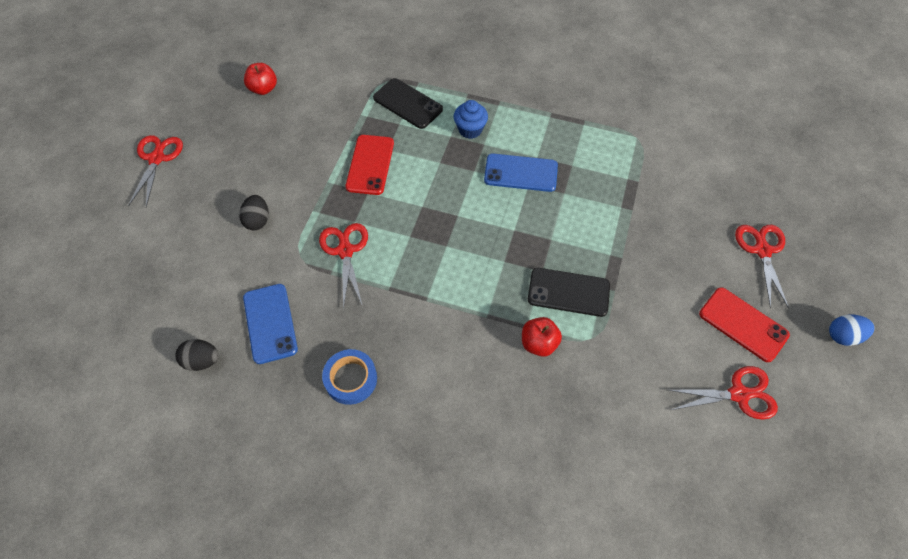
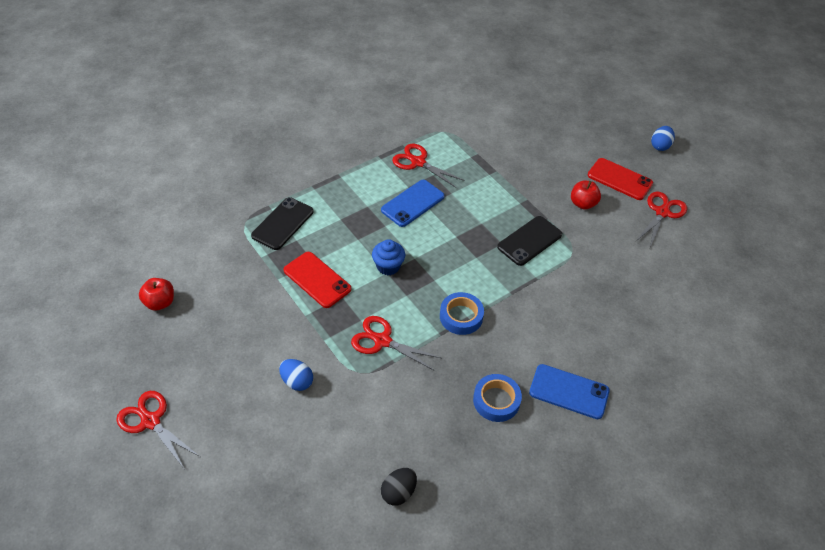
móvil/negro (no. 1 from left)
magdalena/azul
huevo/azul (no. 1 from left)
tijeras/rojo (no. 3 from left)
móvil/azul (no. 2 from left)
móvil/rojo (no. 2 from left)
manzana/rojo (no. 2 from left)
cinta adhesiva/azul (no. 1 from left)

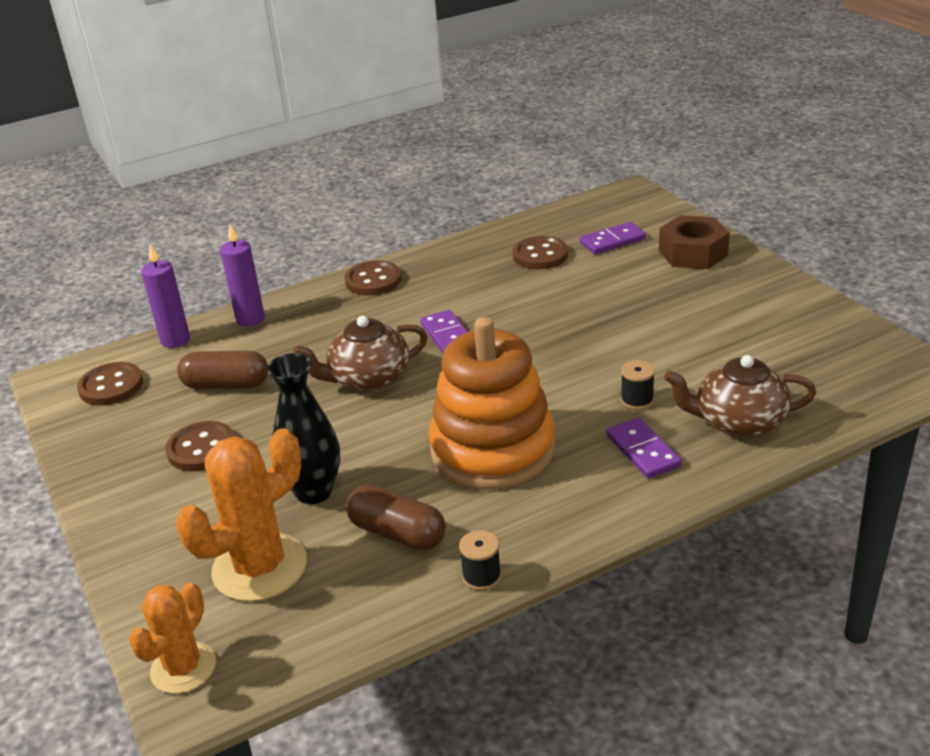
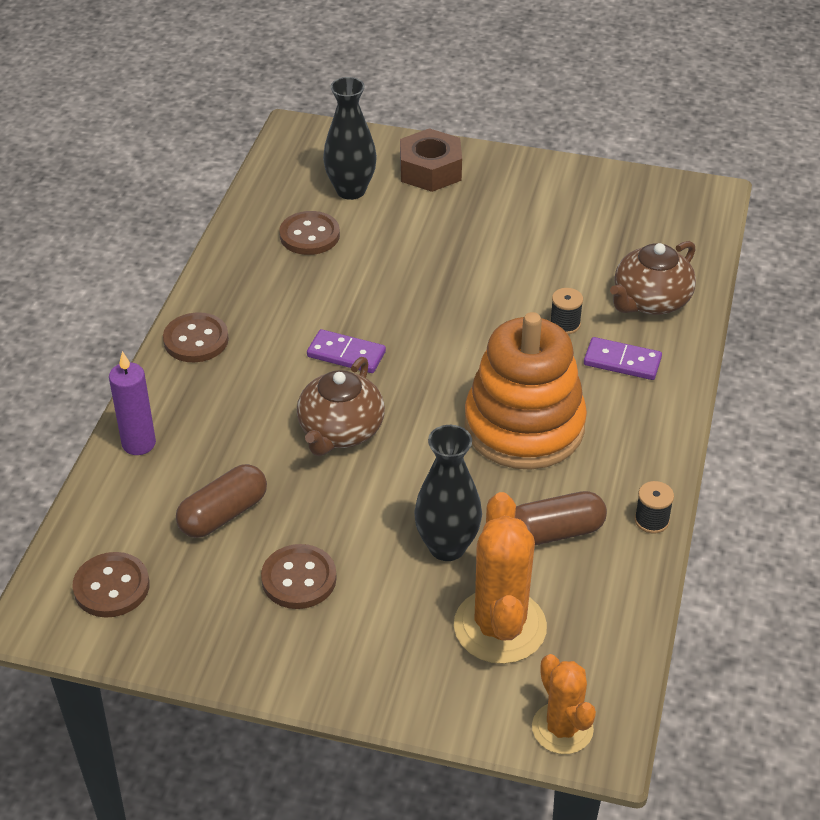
florero/negro (no. 1 from left)
vela/morado (no. 1 from left in the first image)

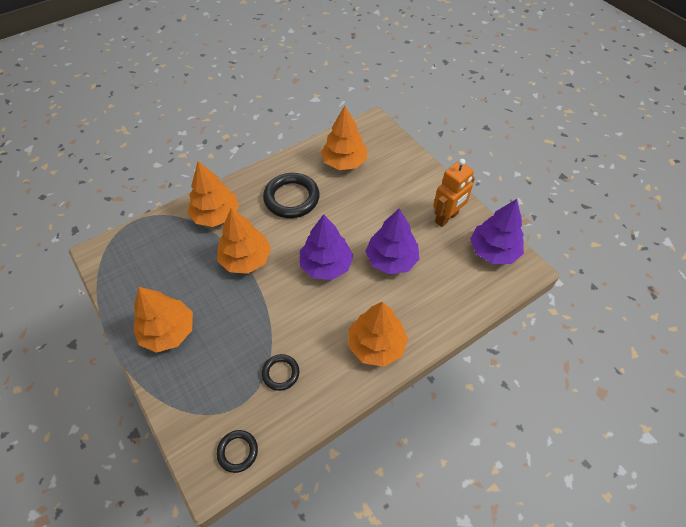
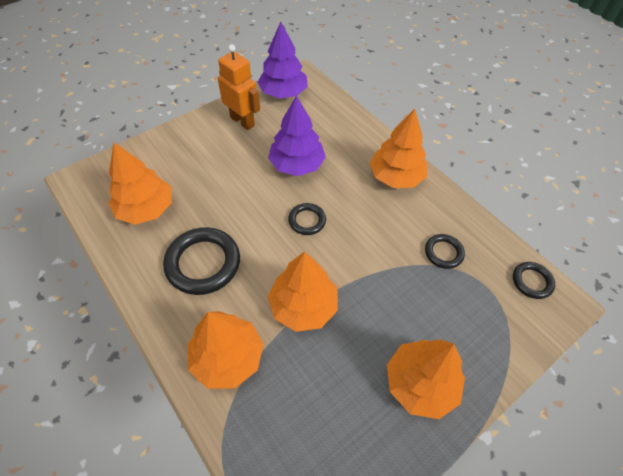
anillo/negro (no. 2 from left)

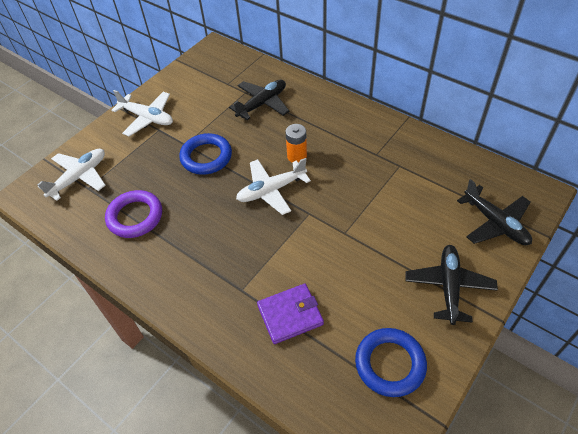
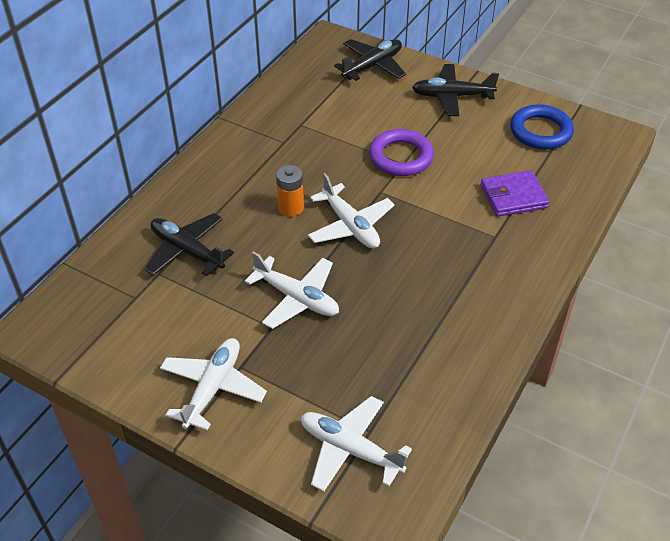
avión/blanco (no. 2 from left)
anillo/morado
cartera/morado

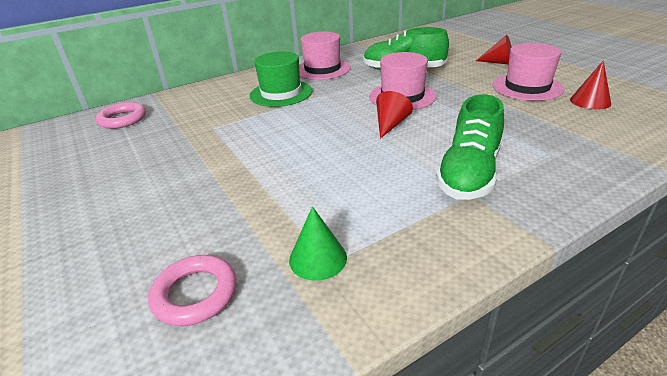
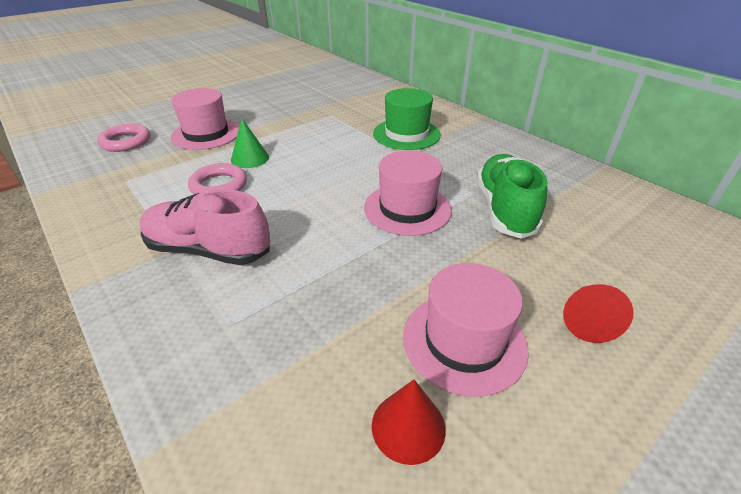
sombrero/rosa (no. 1 from left)
cono/rojo (no. 1 from left in the first image)
zapato/rosa
anillo/rosa (no. 2 from left)
cono/verde

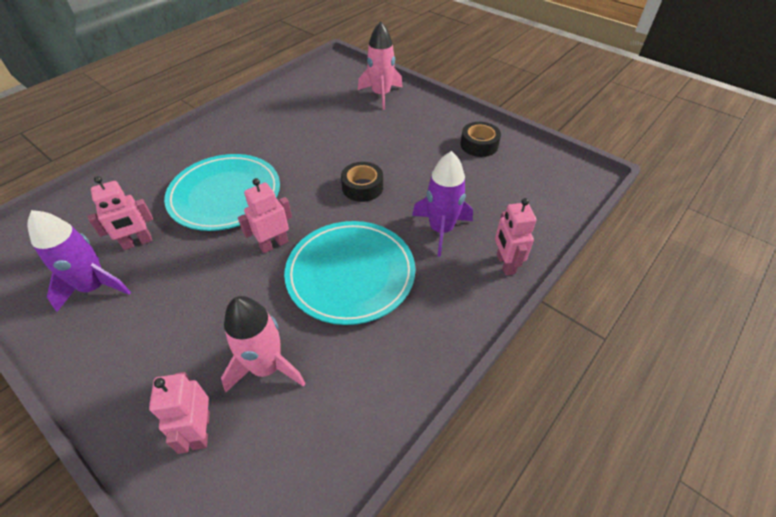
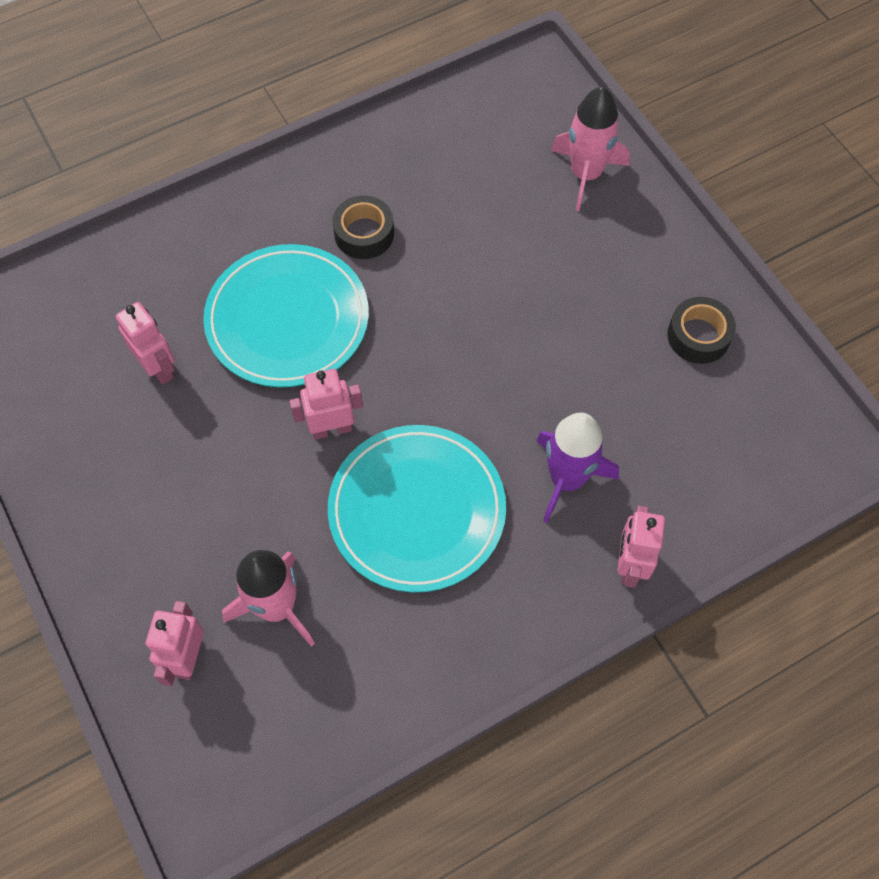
cinta adhesiva/negro (no. 1 from left)
robot/rosa (no. 1 from left)
cohete/morado (no. 1 from left in the first image)

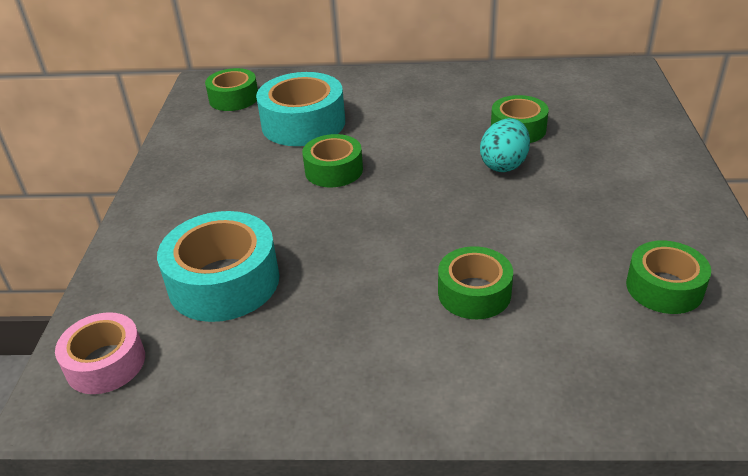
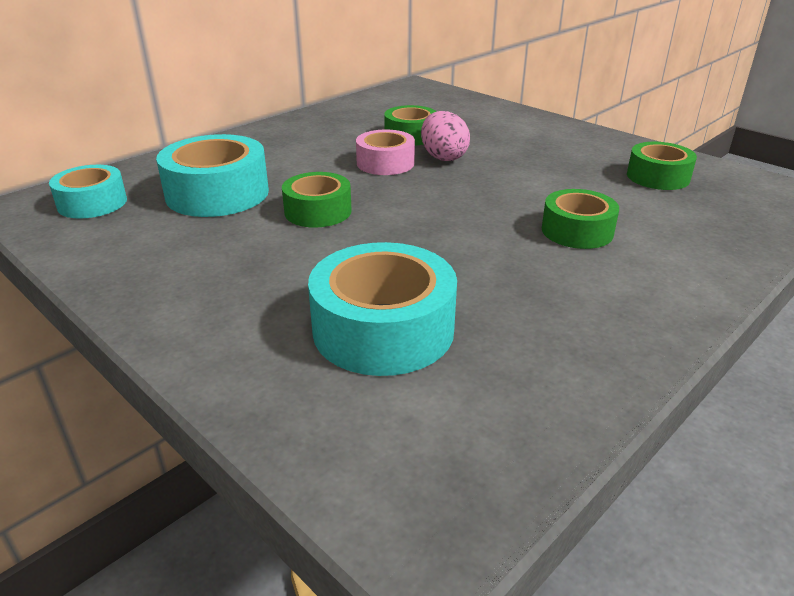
cinta adhesiva/turquesa (no. 1 from left)
huevo/rosa
cinta adhesiva/rosa

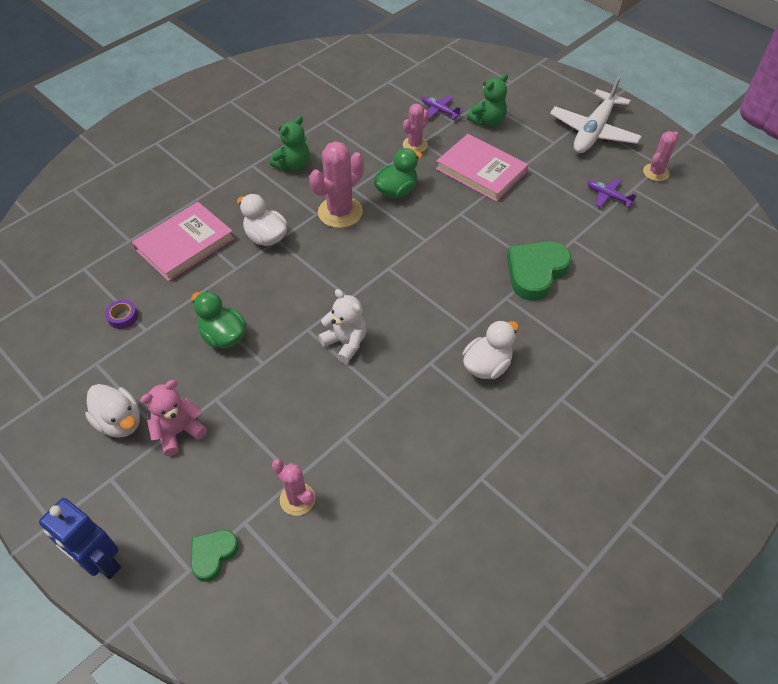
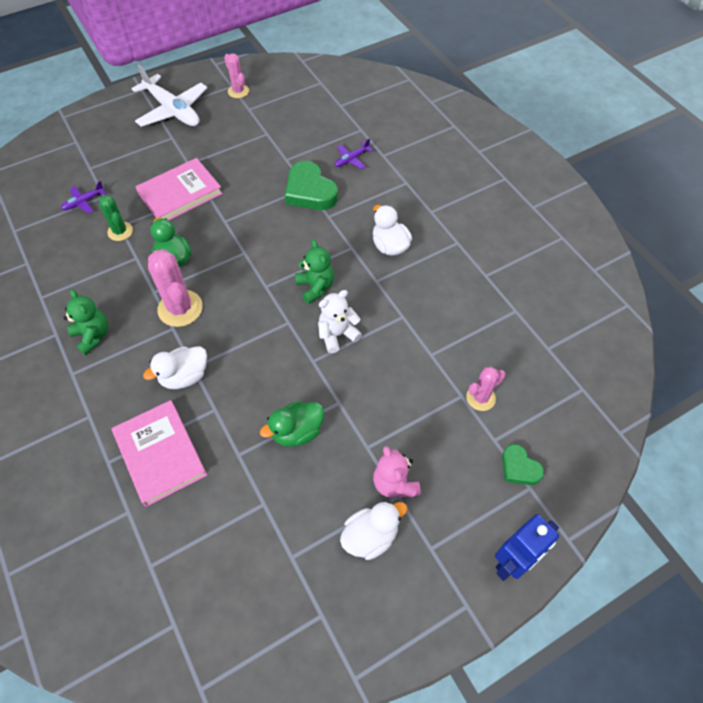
osito/verde (no. 2 from left)
cactus/verde
avión/morado (no. 2 from left)
cinta adhesiva/morado

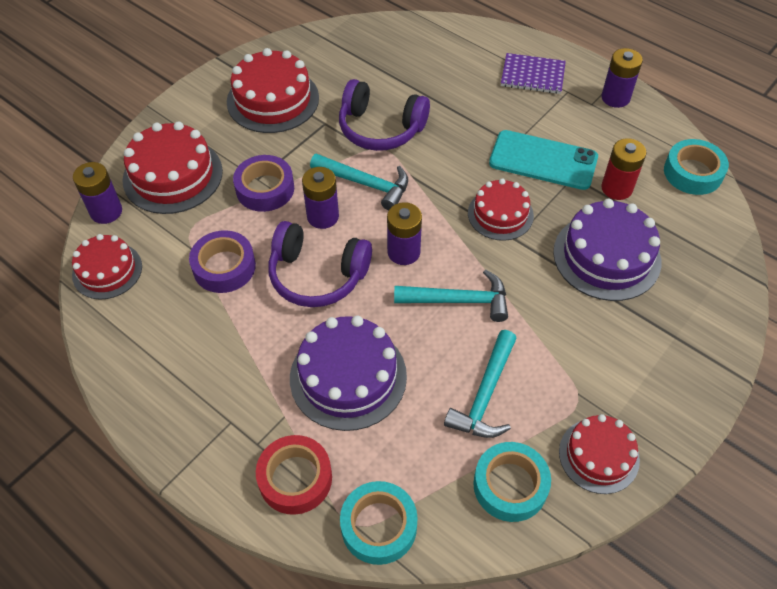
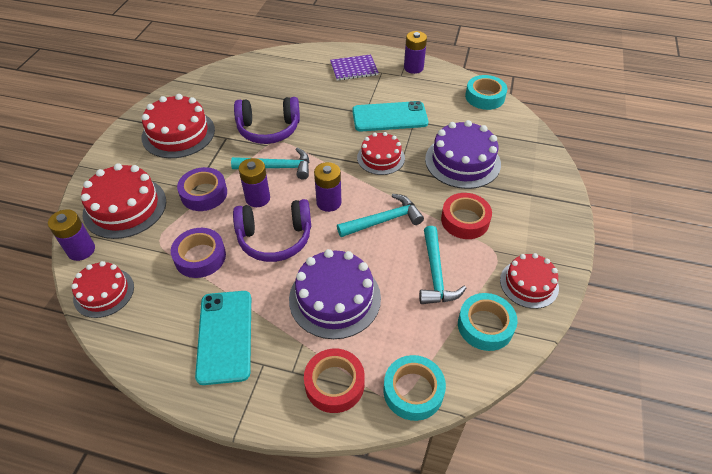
pila/rojo
cinta adhesiva/rojo (no. 2 from left)
móvil/turquesa (no. 1 from left)

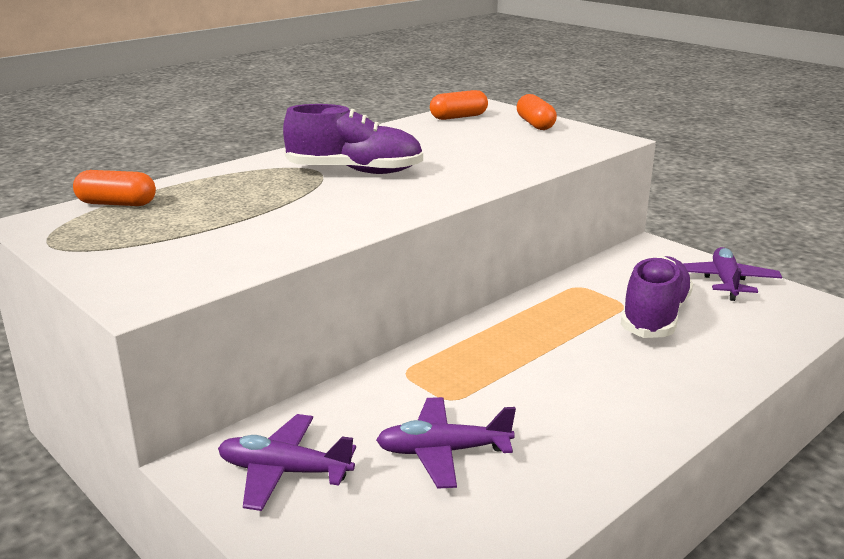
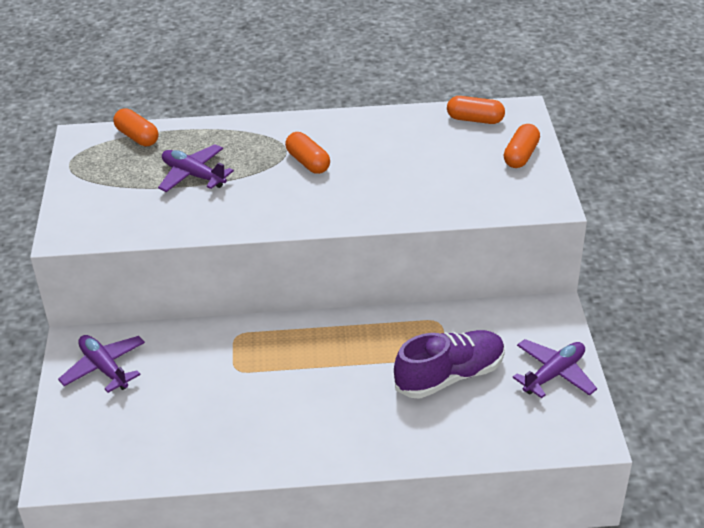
cápsula/naranja (no. 2 from left)
avión/morado (no. 2 from left)

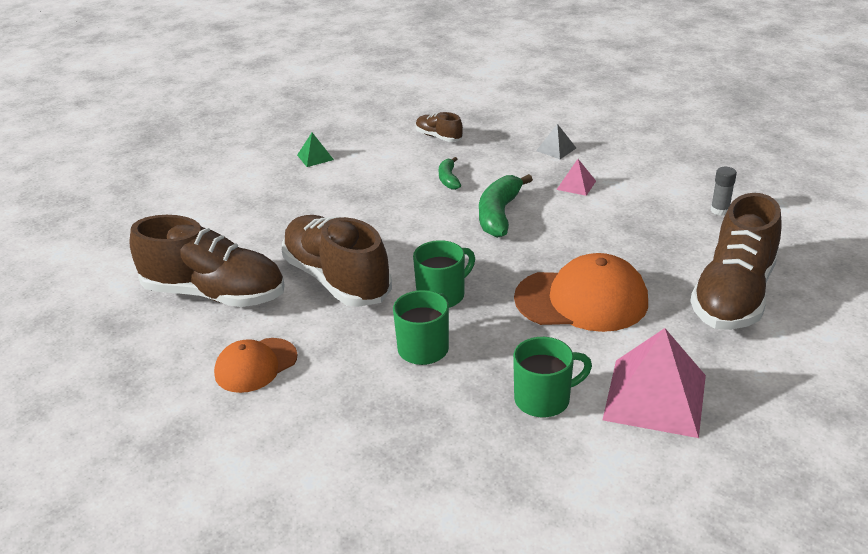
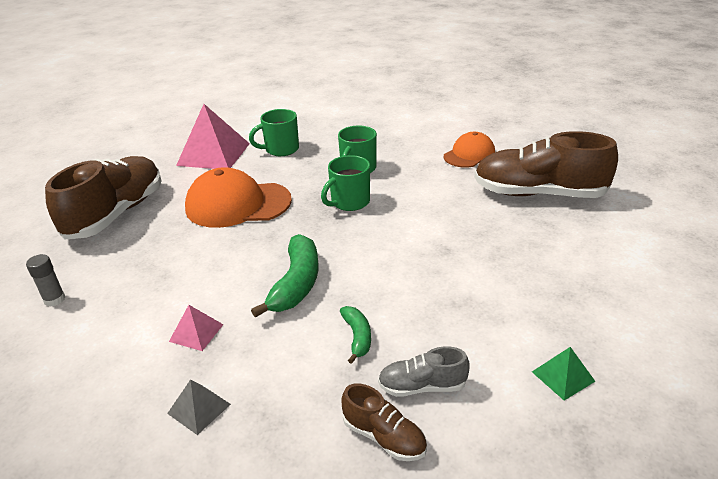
zapato/marrón (no. 2 from left in the first image)
zapato/gris

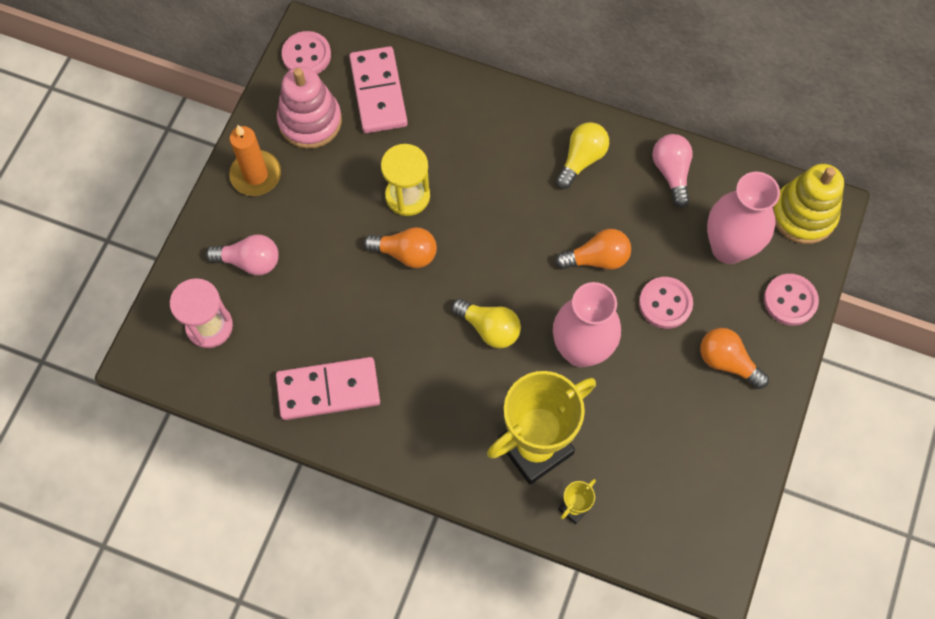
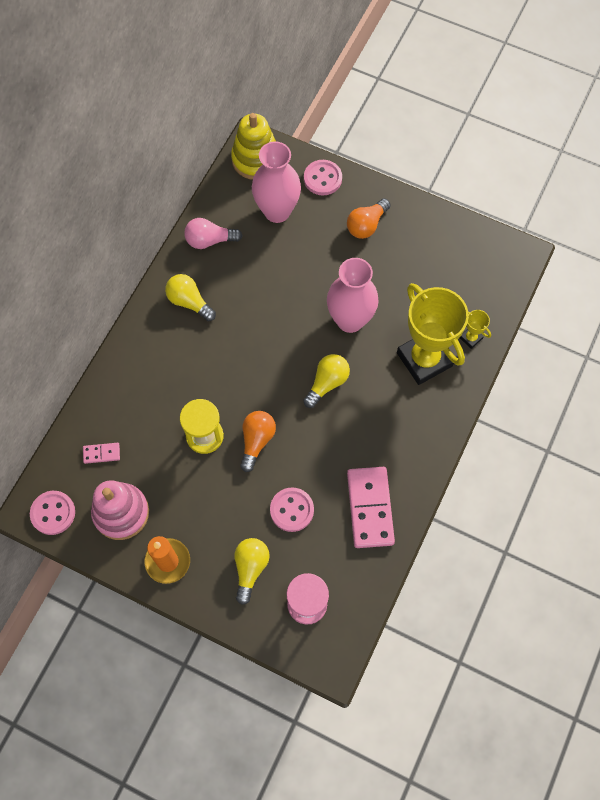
ficha de dominó/rosa (no. 1 from left)
bombilla/naranja (no. 2 from left in the first image)
bombilla/amarillo (no. 2 from left)
botón/rosa (no. 2 from left)

